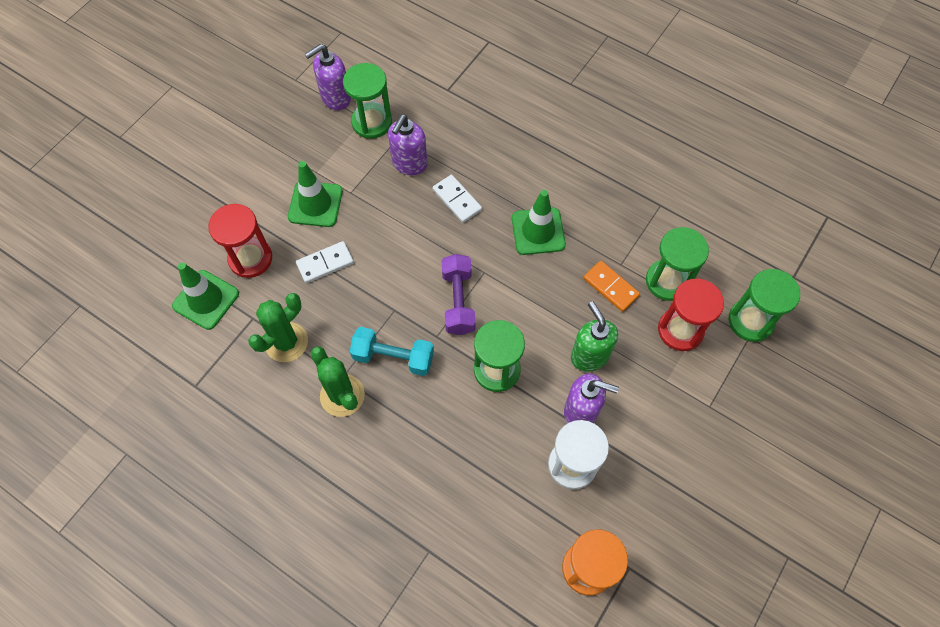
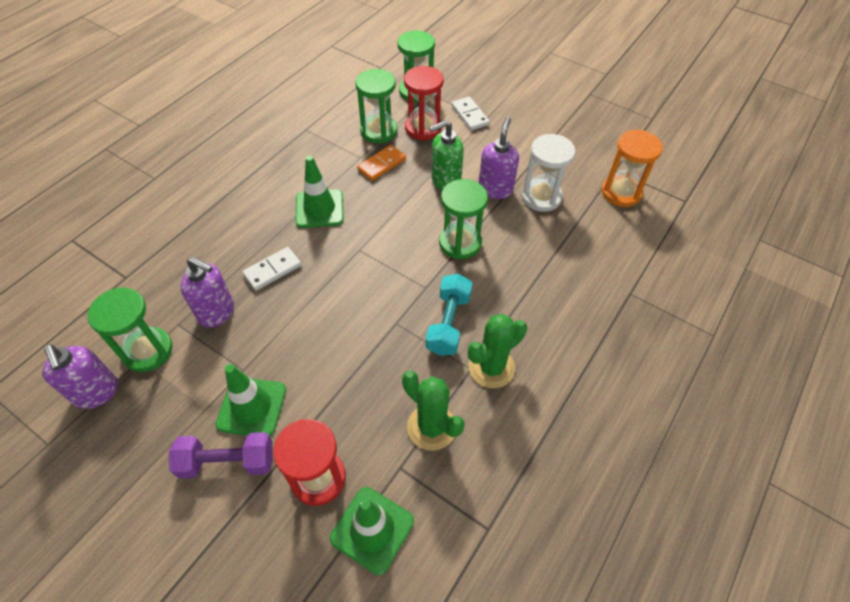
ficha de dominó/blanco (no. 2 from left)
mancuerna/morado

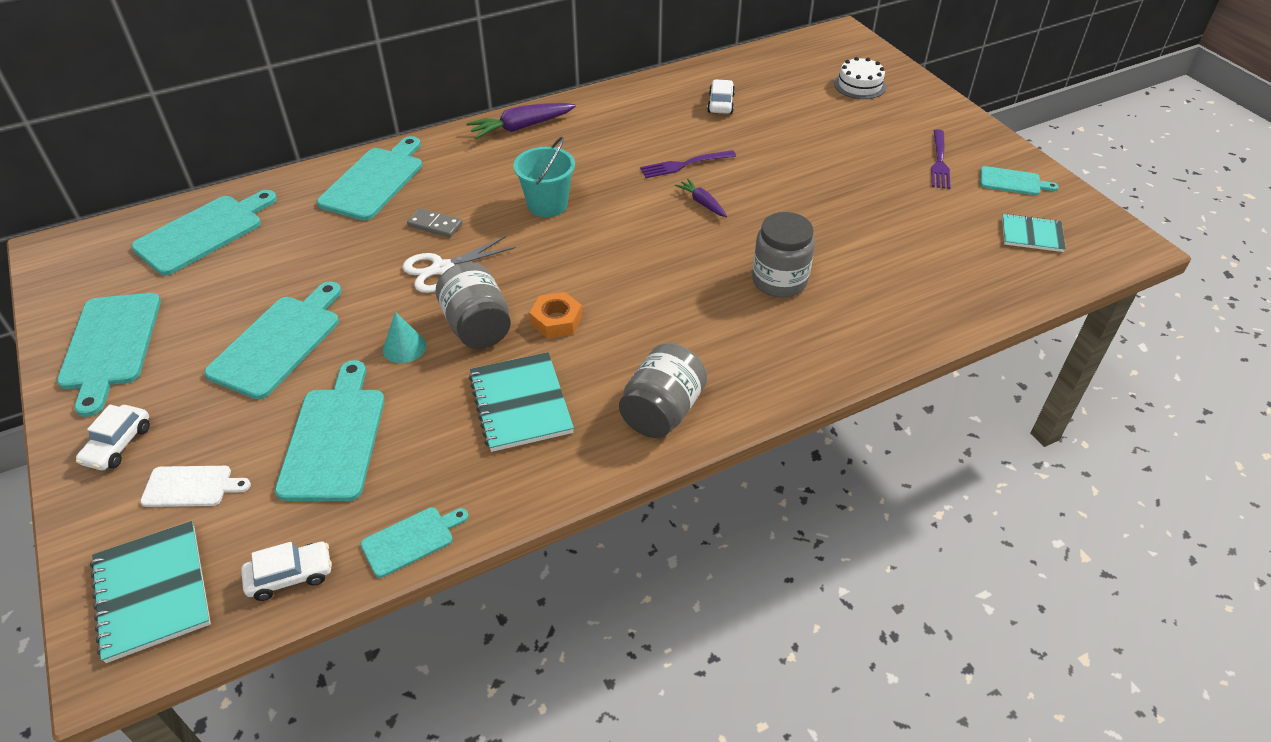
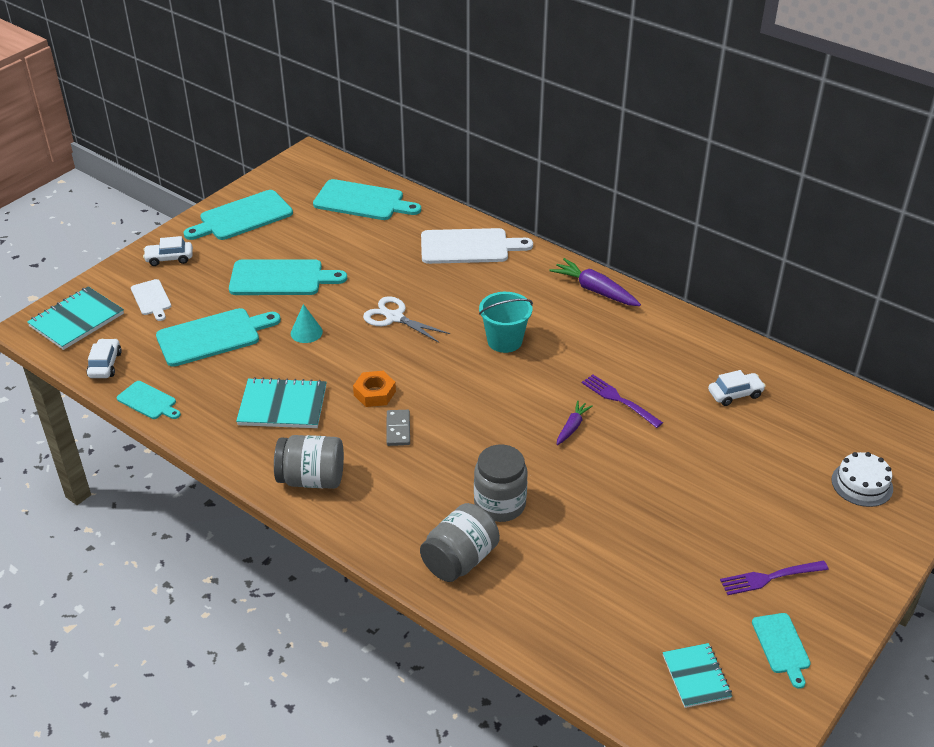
tabla de cortar/blanco (no. 2 from left)
ficha de dominó/gris
tarro/gris (no. 2 from left)
cuaderno/turquesa (no. 2 from left)
coche/blanco (no. 1 from left)

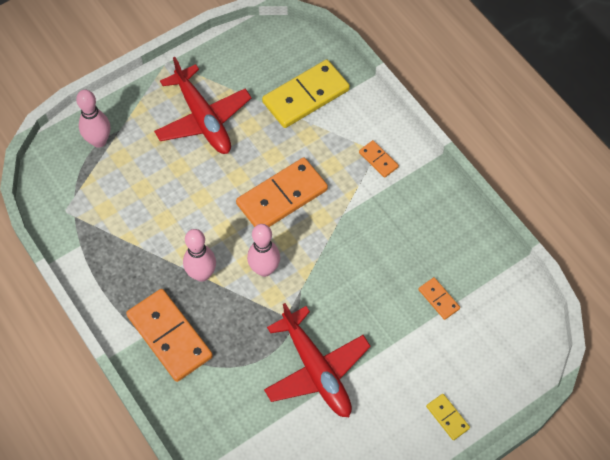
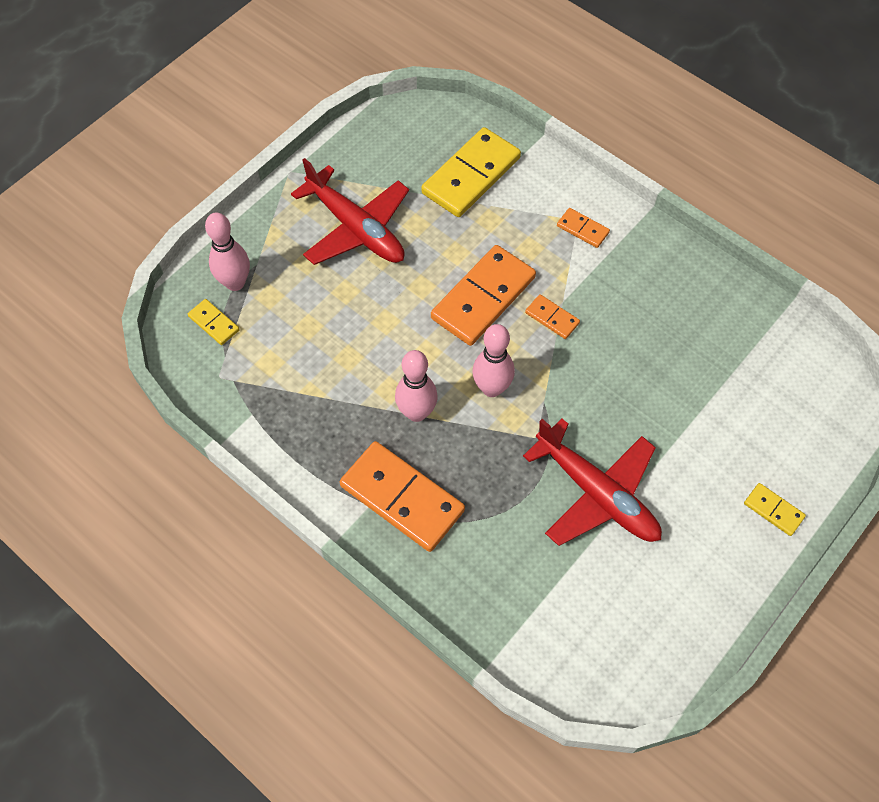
ficha de dominó/naranja (no. 3 from left)
ficha de dominó/amarillo (no. 1 from left)

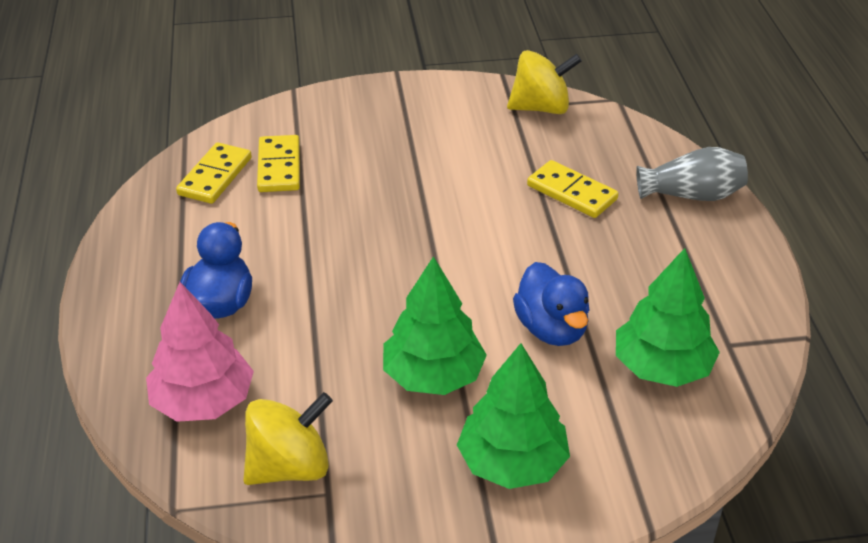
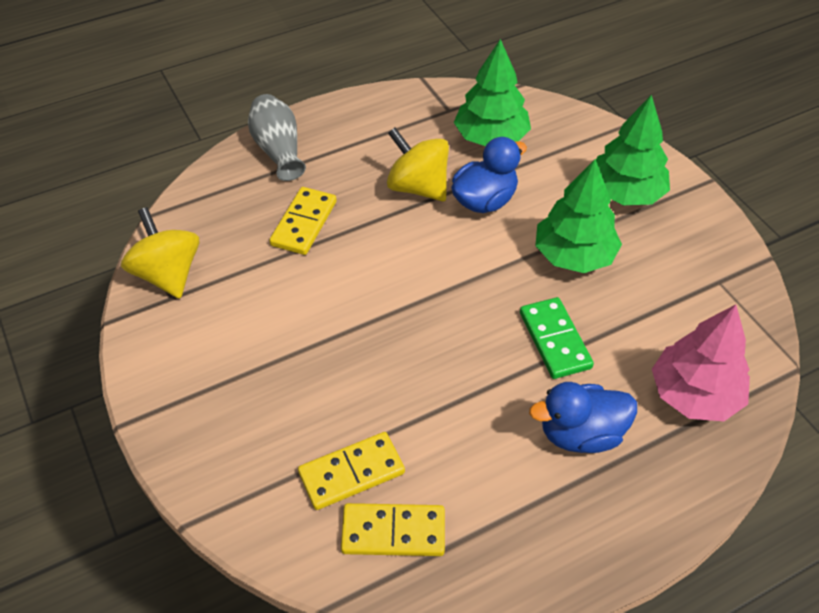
peonza/amarillo (no. 2 from left)
ficha de dominó/verde

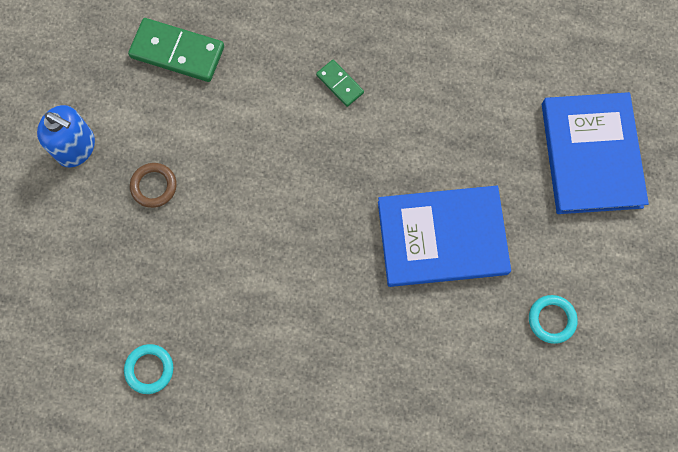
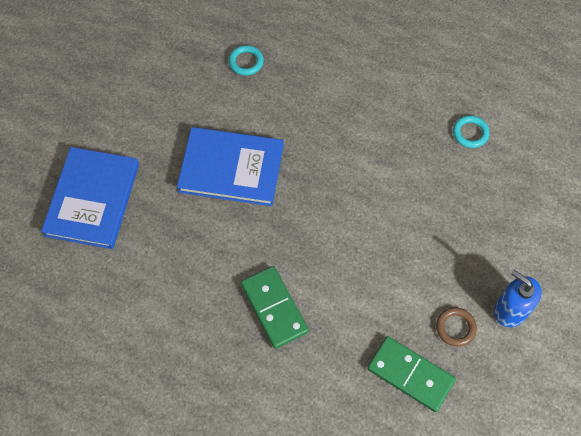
ficha de dominó/verde (no. 1 from left)
anillo/marrón
anillo/turquesa (no. 1 from left)

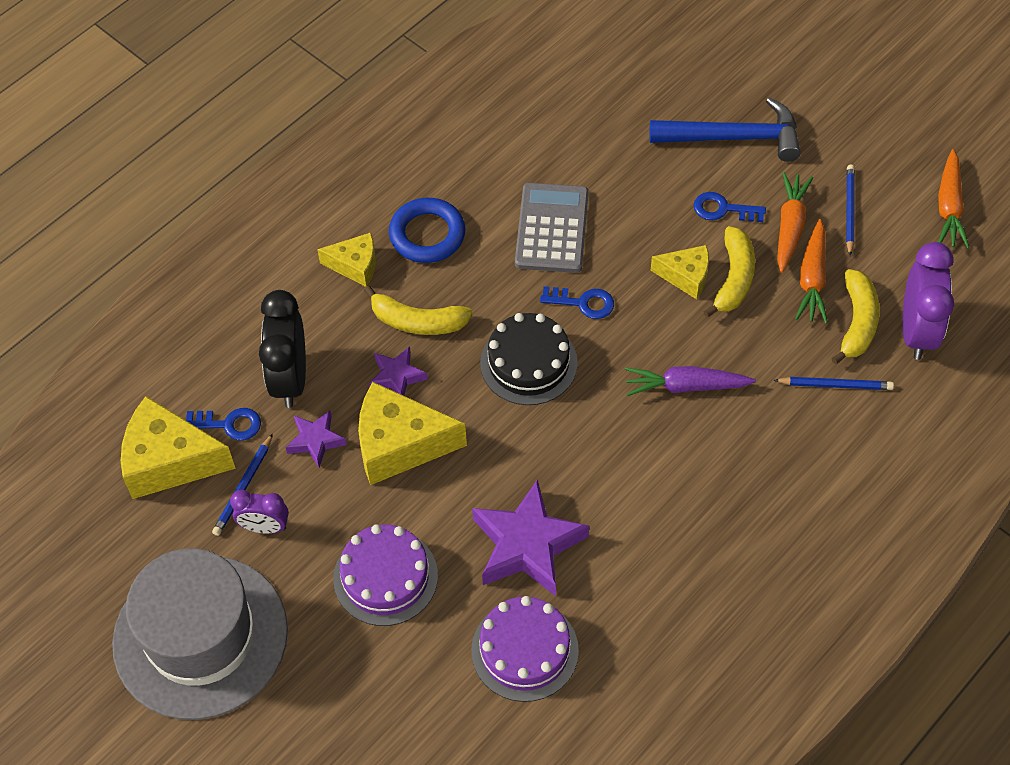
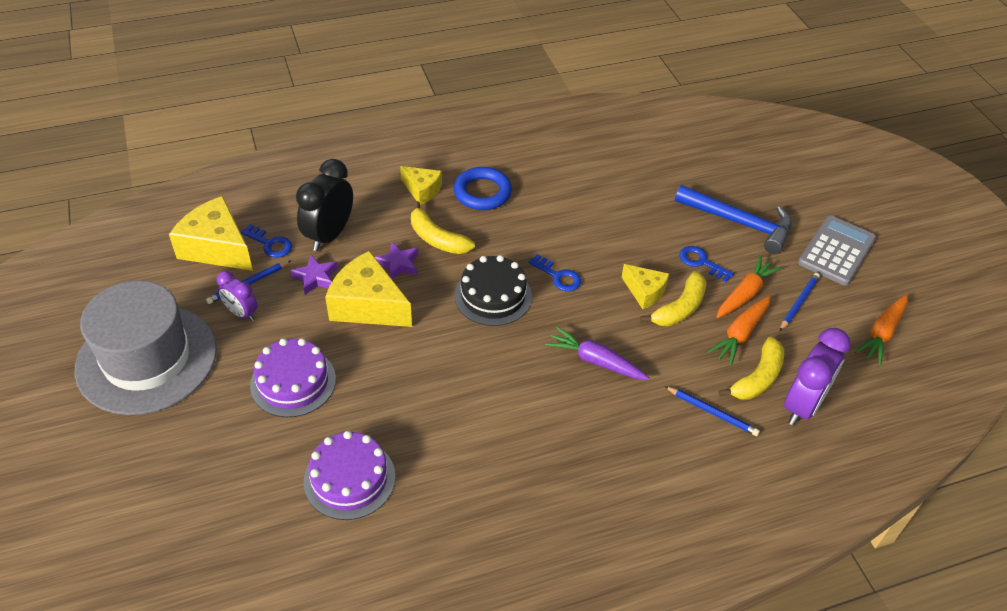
calculadora/gris
estrella/morado (no. 3 from left in the first image)

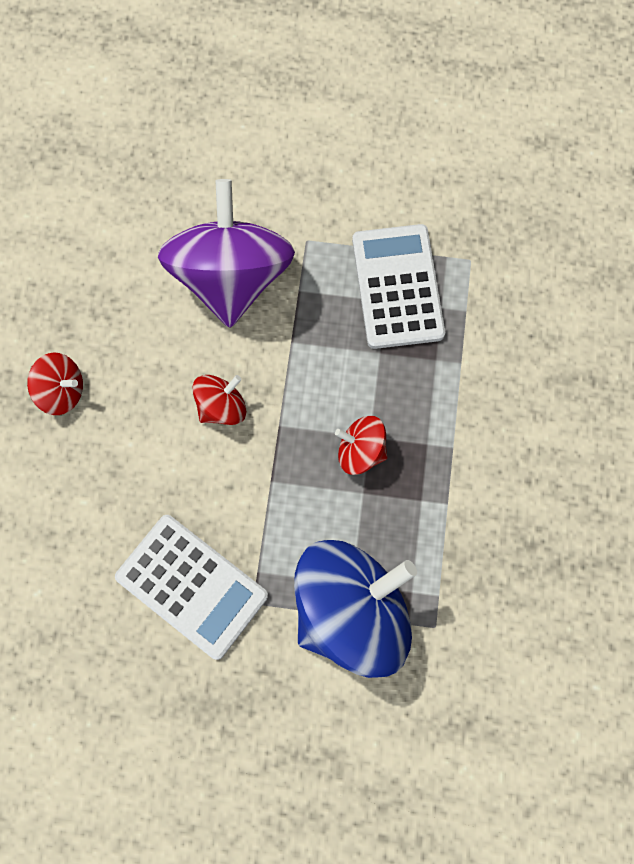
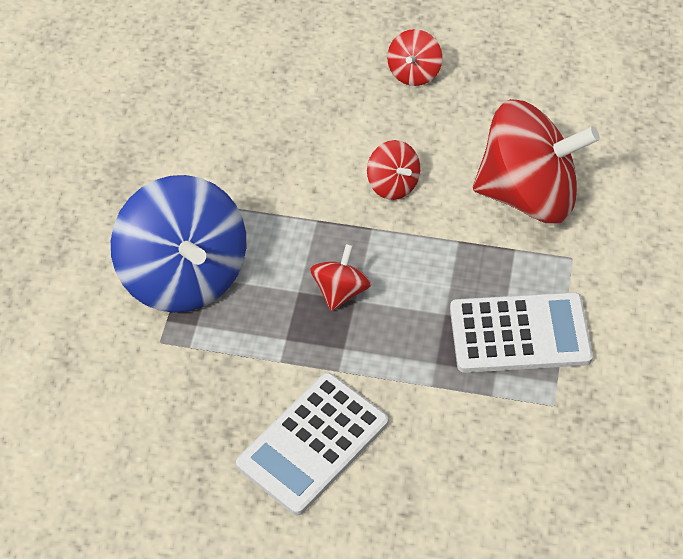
peonza/rojo (no. 4 from left)
calculadora/blanco (no. 1 from left)

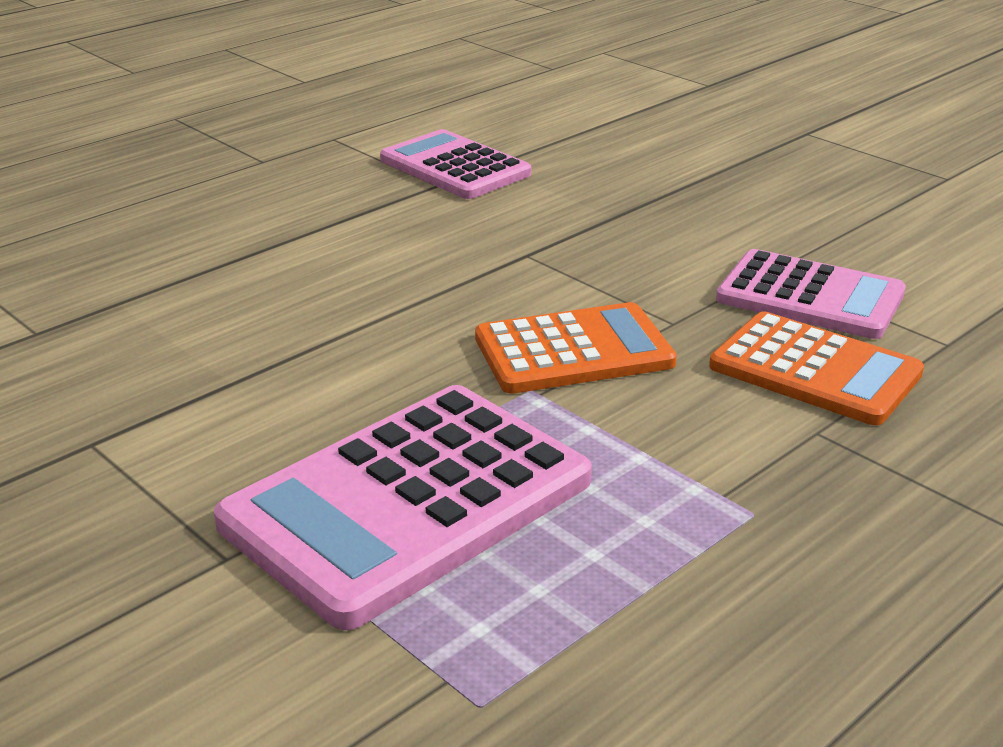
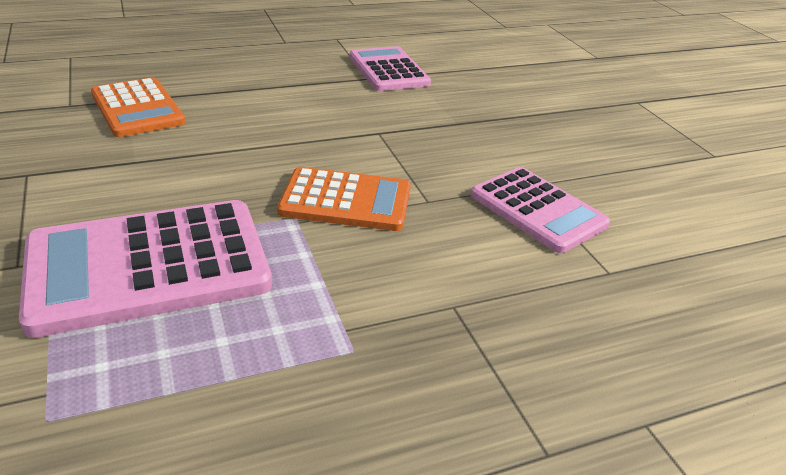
calculadora/naranja (no. 1 from left)

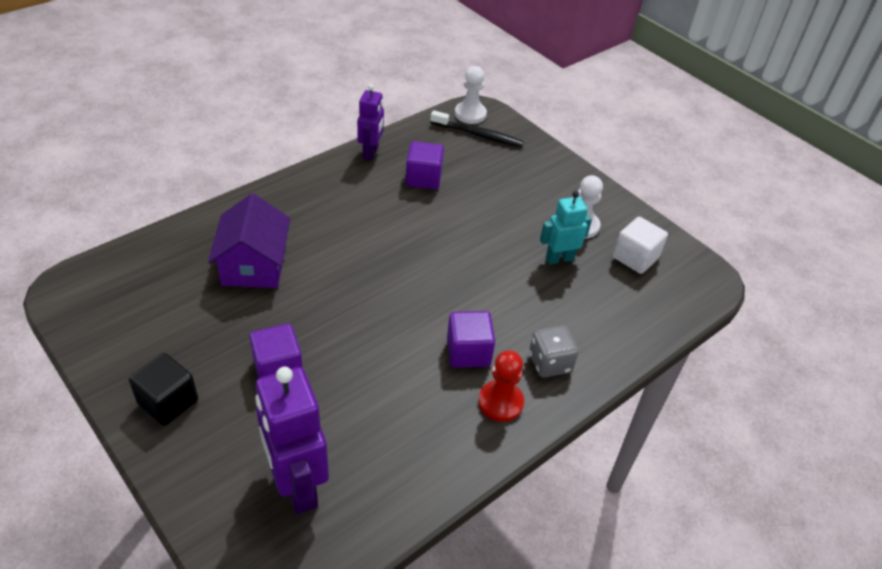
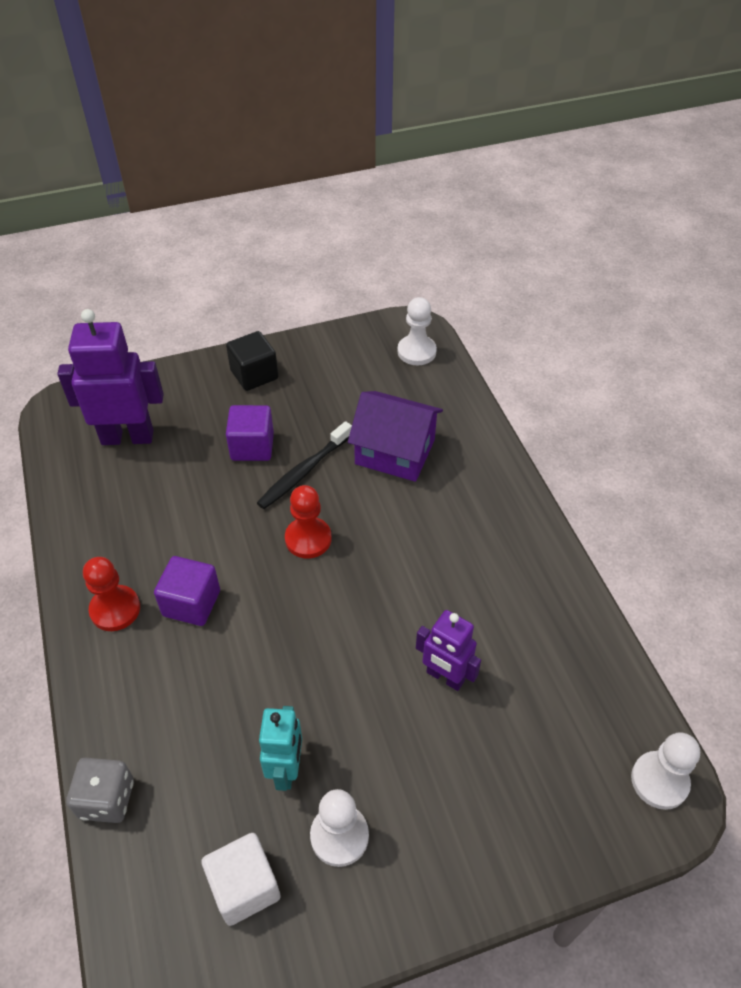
robot/morado (no. 2 from left)
cepillo de dientes/negro
cubo/morado (no. 2 from left in the first image)
dado/gris
peón/blanco (no. 2 from left)
peón/rojo (no. 2 from left)

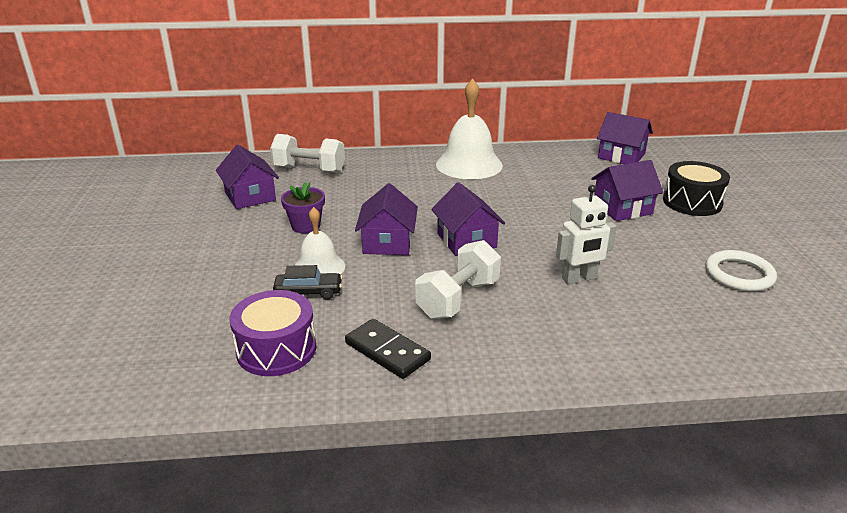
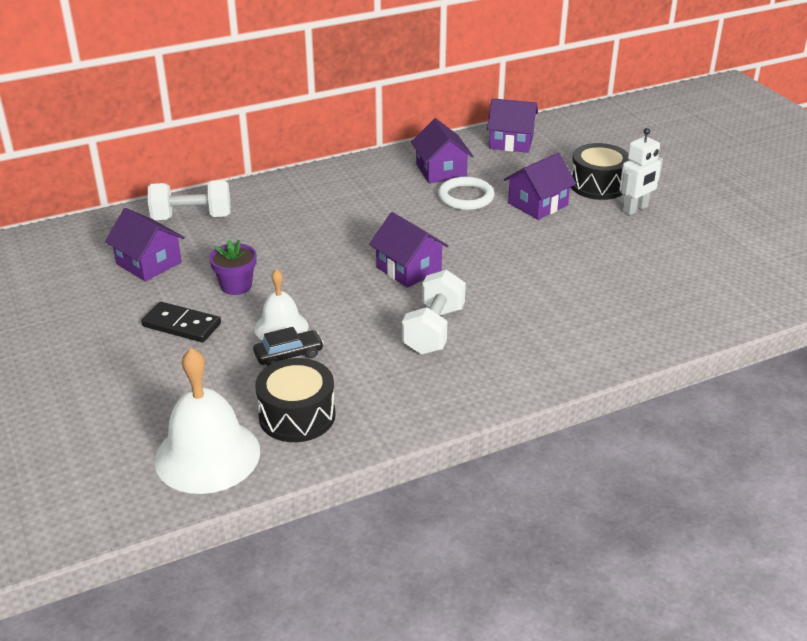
campana/blanco (no. 1 from left)
casa/morado (no. 3 from left)
robot/blanco
anillo/blanco
tambor/negro (no. 1 from left)
ficha de dominó/negro

